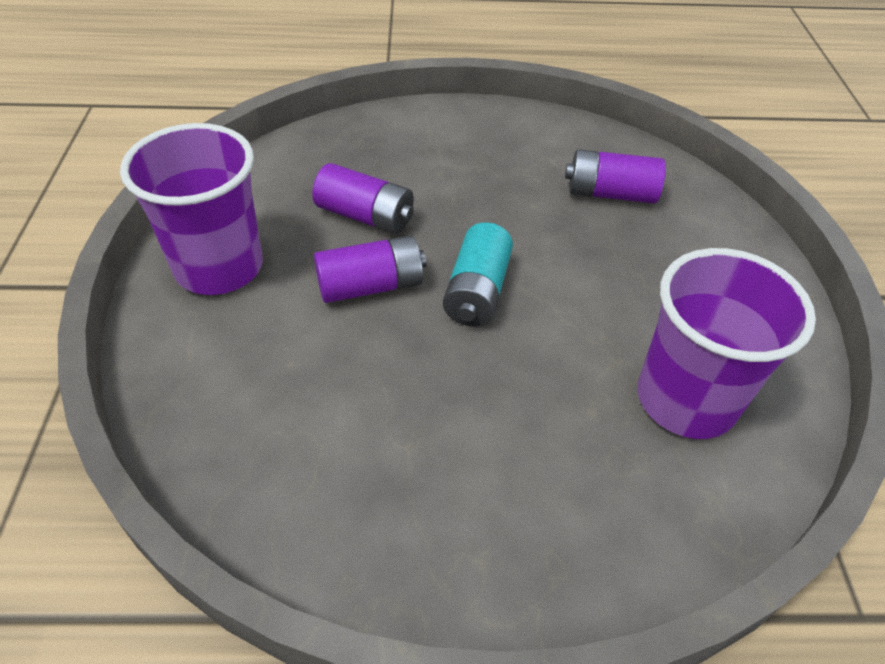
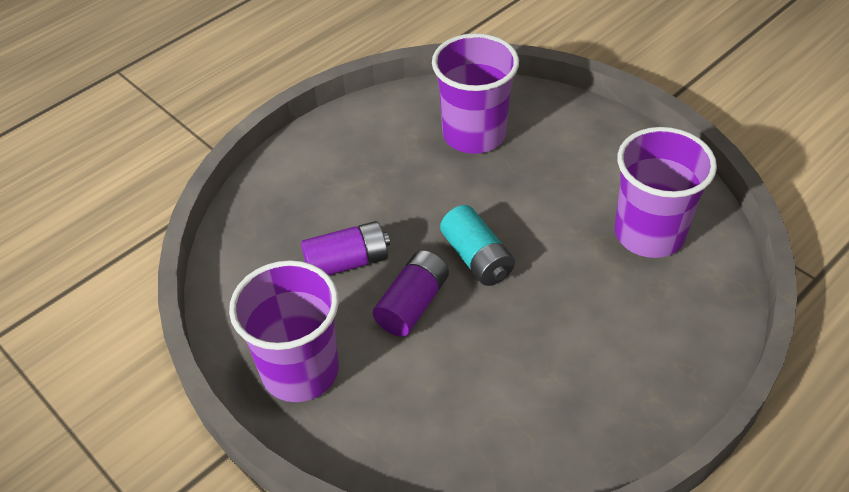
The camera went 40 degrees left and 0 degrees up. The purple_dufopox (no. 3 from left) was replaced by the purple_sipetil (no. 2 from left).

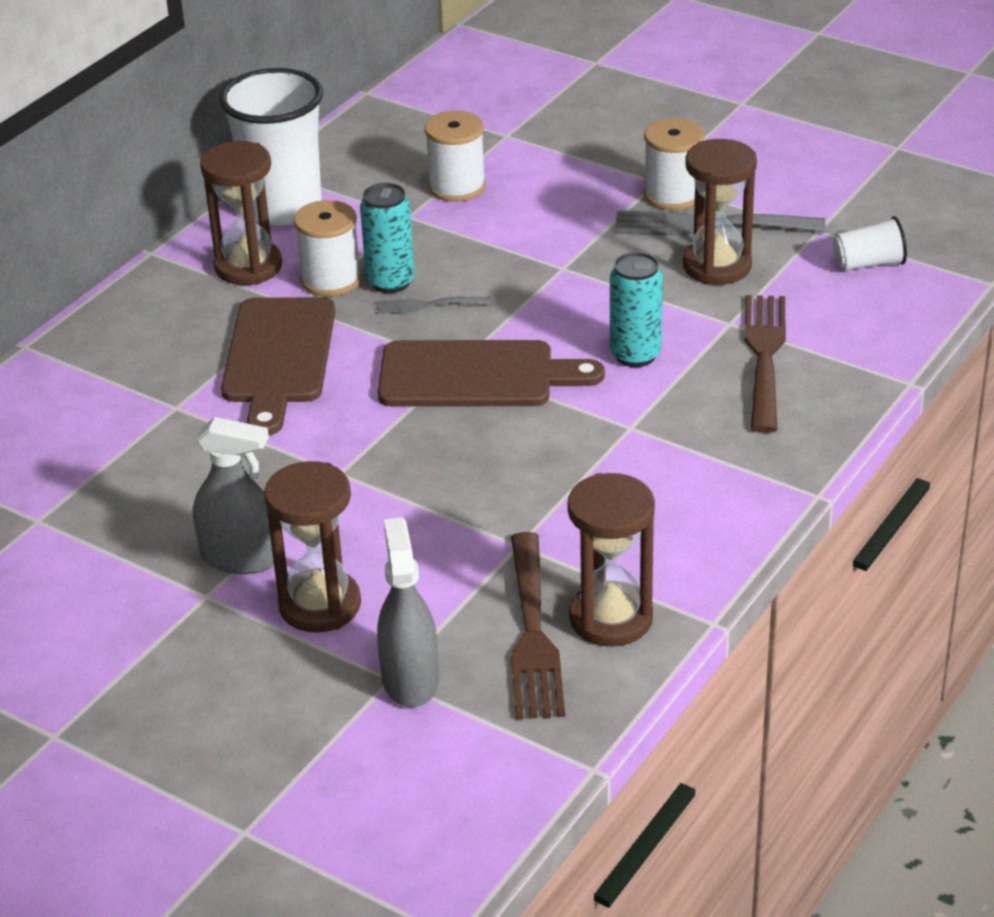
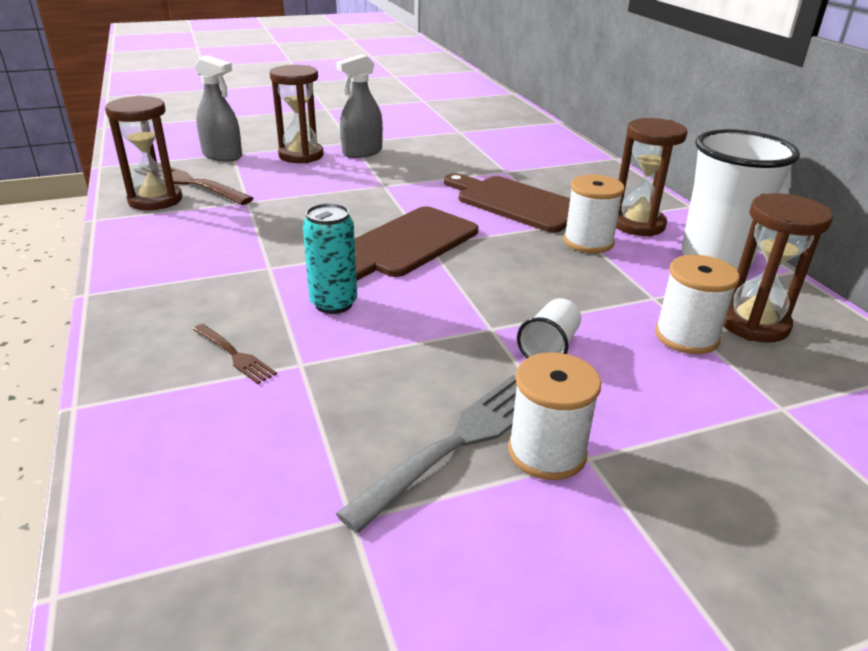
The camera went 125 degrees right and 5 degrees down. The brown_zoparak (no. 2 from left) changed to 0.53 times the size. The white_sipetil (no. 2 from left in the first image) moved. The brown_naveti (no. 4 from left) moved. The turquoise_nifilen (no. 1 from left) disappeared. The grey_zoparak (no. 1 from left) disappeared.

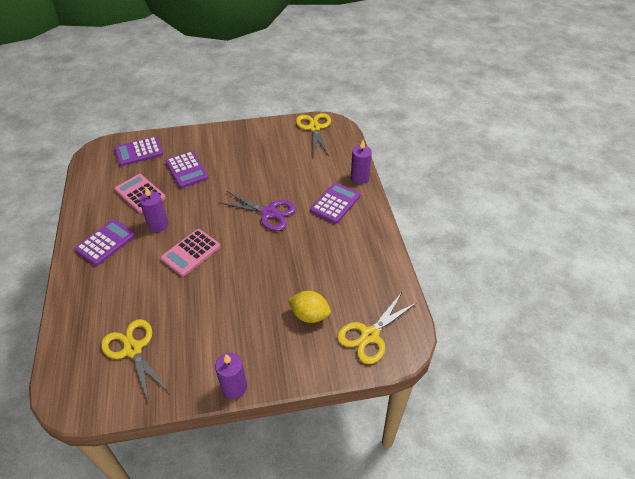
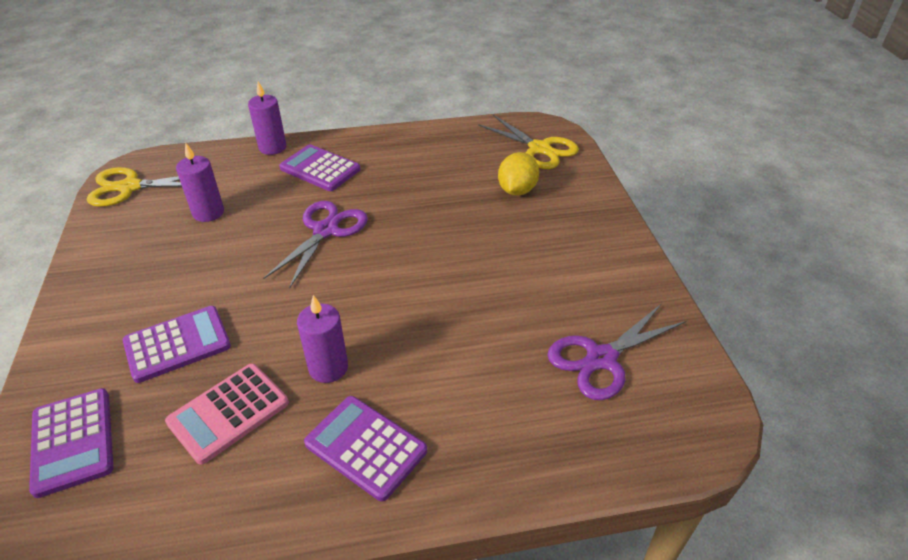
The camera went 90 degrees left and 5 degrees down. The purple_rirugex (no. 2 from left in the first image) moved. The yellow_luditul (no. 1 from left) became the purple_luditul (no. 2 from left). The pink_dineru (no. 2 from left) disappeared.

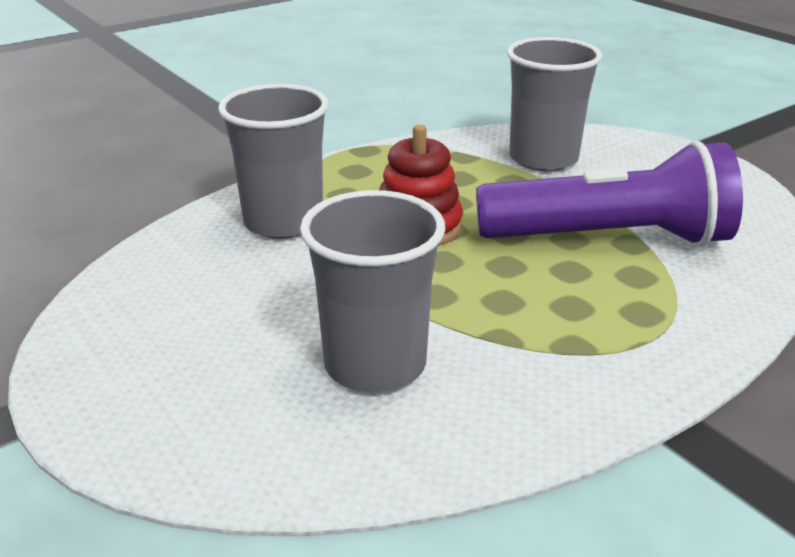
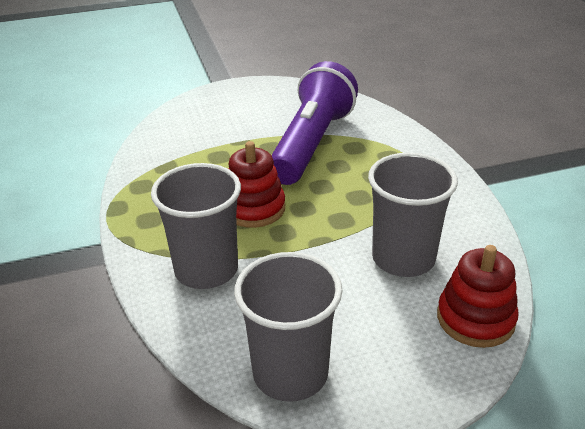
The camera went 70 degrees left and 5 degrees up. The grey_sipetil (no. 3 from left in the first image) moved. The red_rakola (no. 2 from left) appeared.

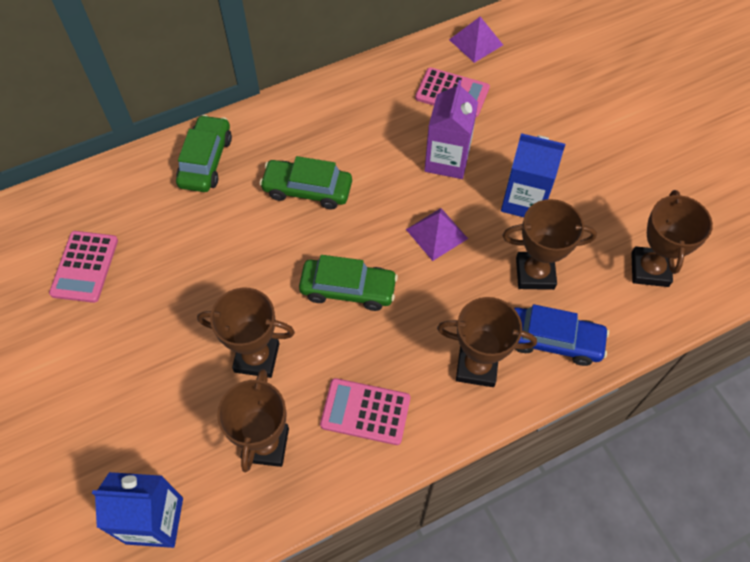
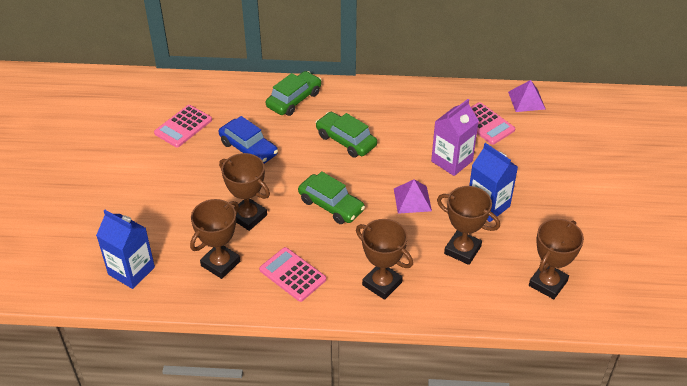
The camera went 30 degrees right and 15 degrees down. The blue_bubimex moved.

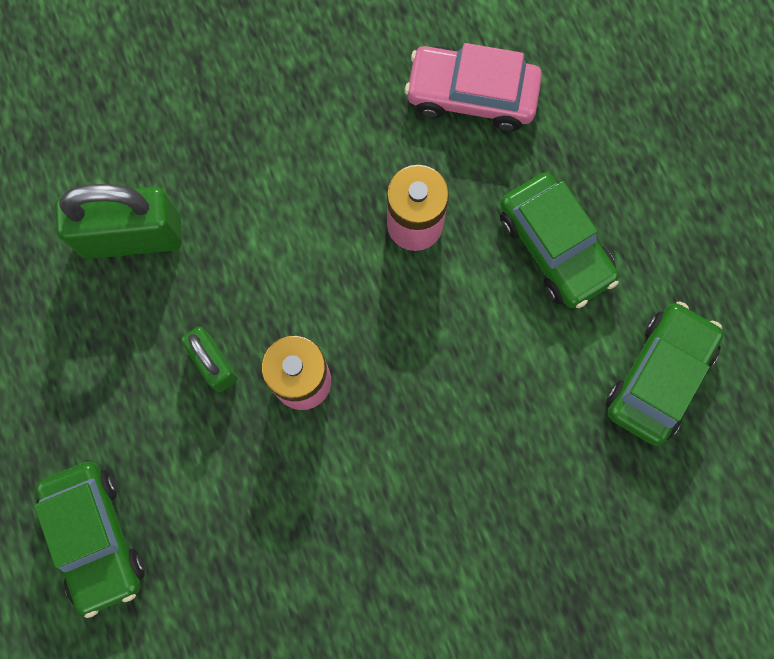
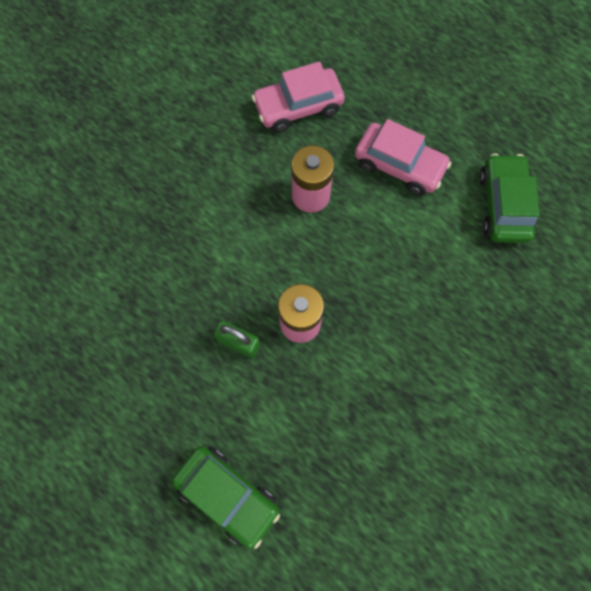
The camera went 30 degrees left and 5 degrees down. The green_bubimex (no. 2 from left) became the pink_bubimex (no. 2 from left). The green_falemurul (no. 1 from left) disappeared.

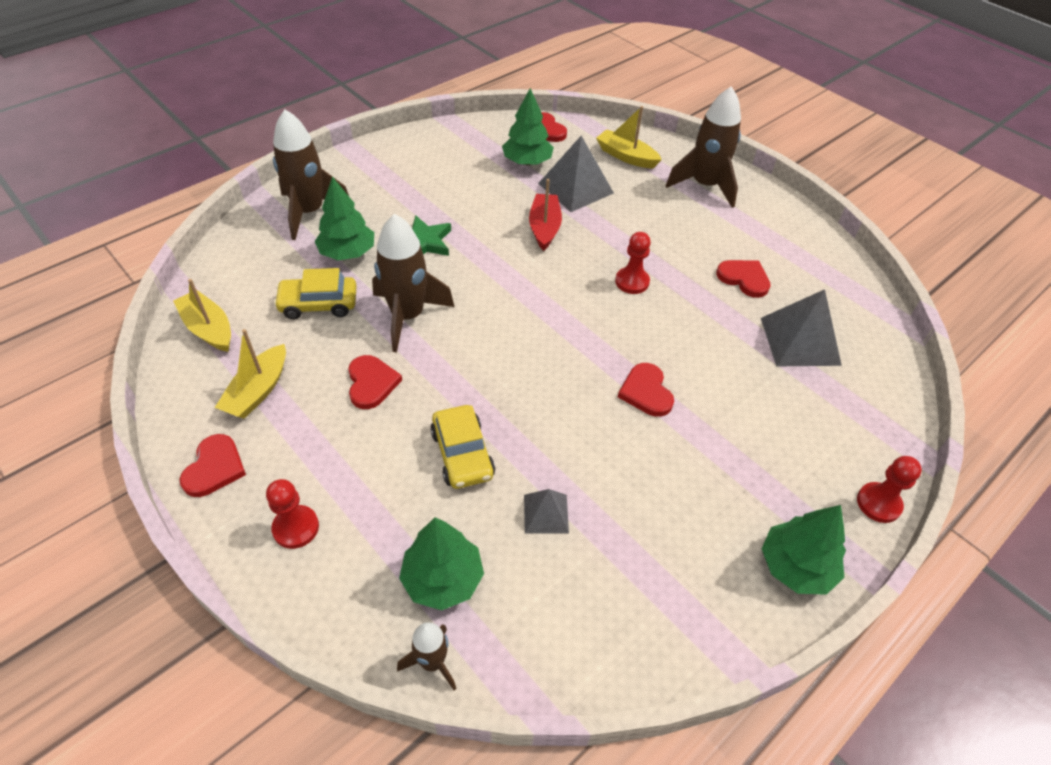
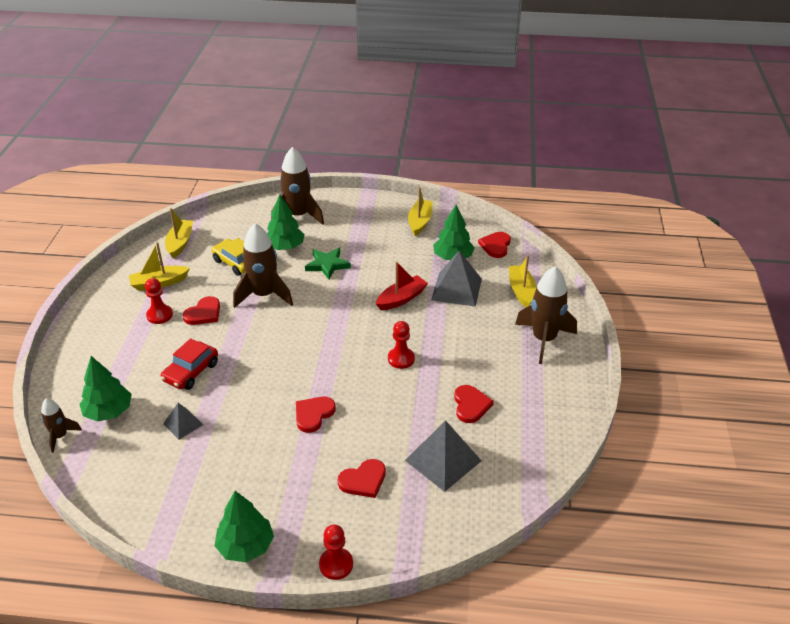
The camera went 50 degrees right and 10 degrees down. The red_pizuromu (no. 1 from left) moved. The yellow_bubimex (no. 2 from left) became the red_bubimex. The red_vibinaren (no. 1 from left in the first image) moved. The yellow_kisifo (no. 3 from left) appeared.

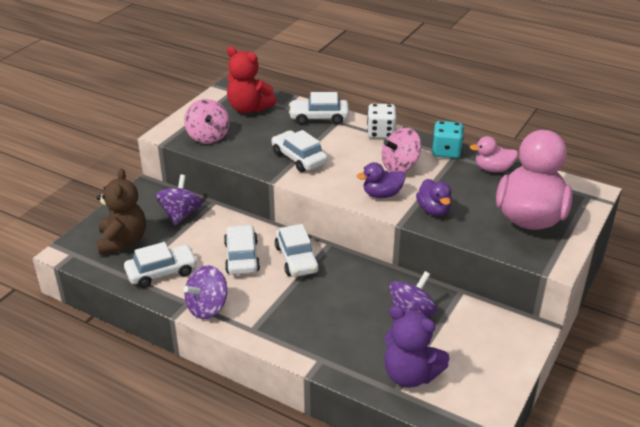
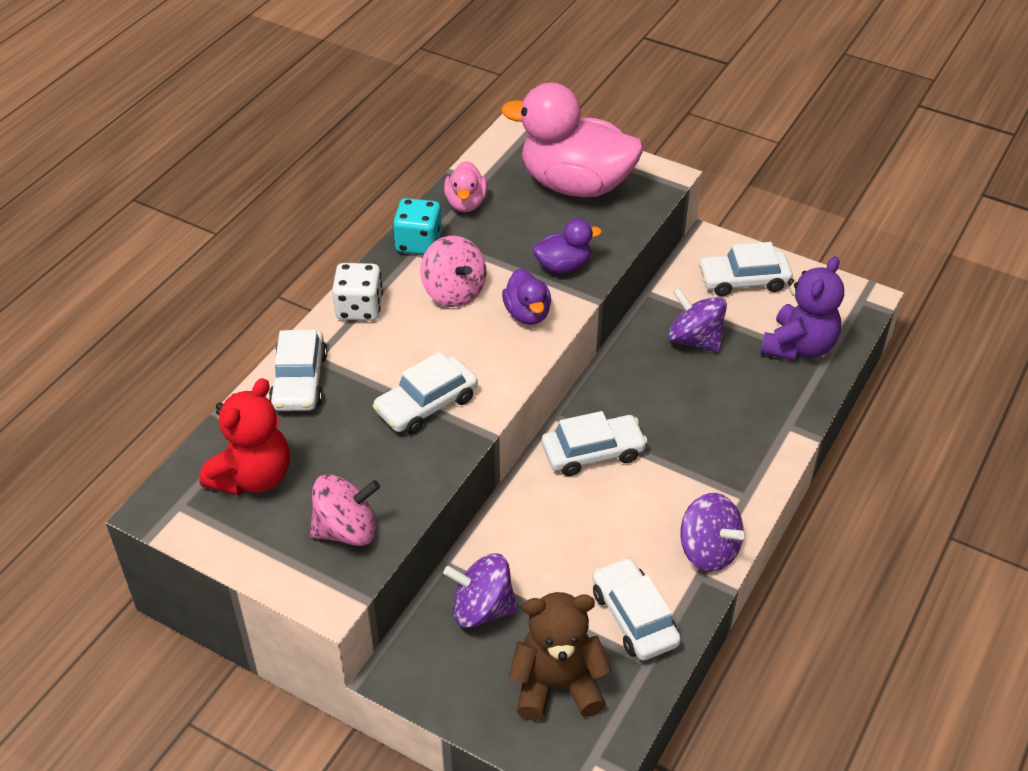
The camera went 90 degrees left and 10 degrees up. The white_bubimex (no. 2 from left in the first image) moved.

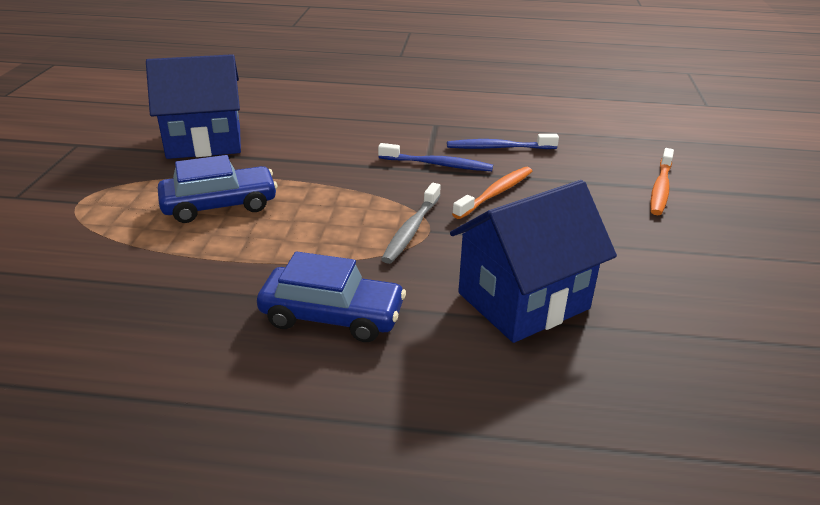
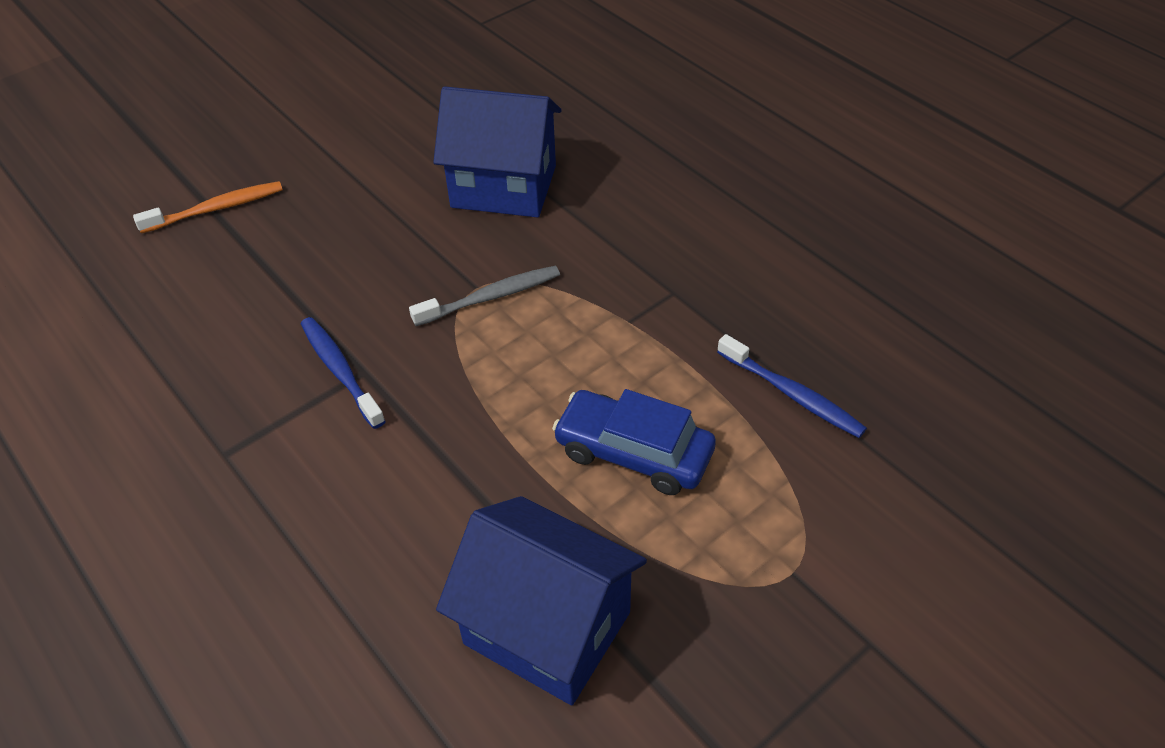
The camera went 135 degrees left and 15 degrees up. The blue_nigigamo (no. 2 from left) moved. The blue_bubimex (no. 2 from left) disappeared. The orange_nigigamo (no. 1 from left) disappeared.

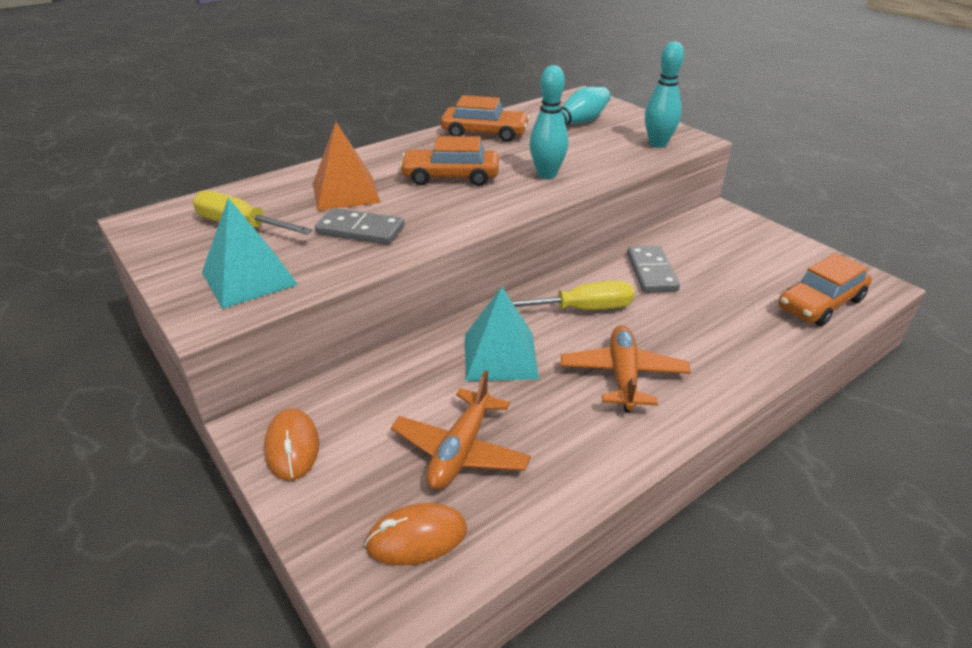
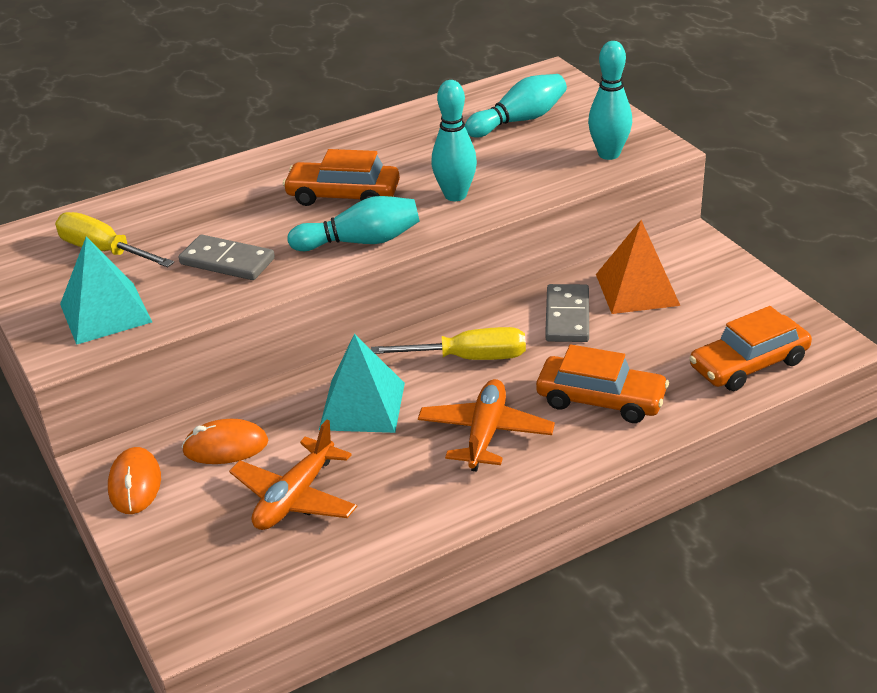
The camera went 10 degrees right and 0 degrees up. The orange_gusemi (no. 2 from left) moved. The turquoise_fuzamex (no. 1 from left) appeared. The orange_bubimex (no. 2 from left) moved. The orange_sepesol moved.

